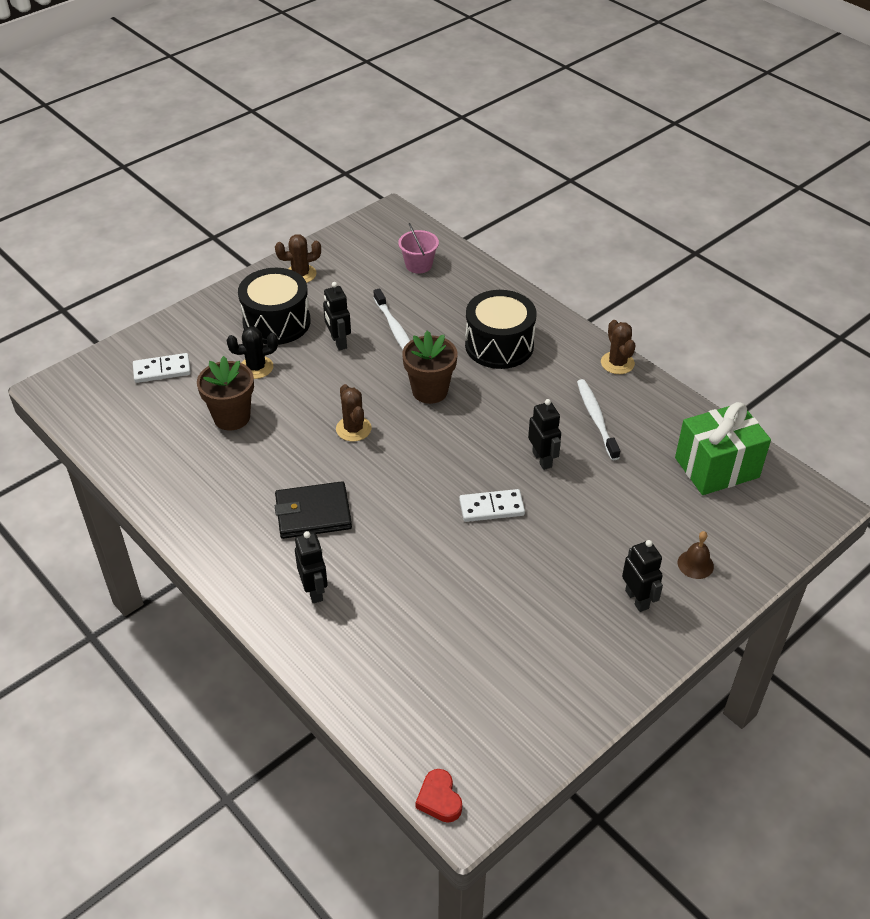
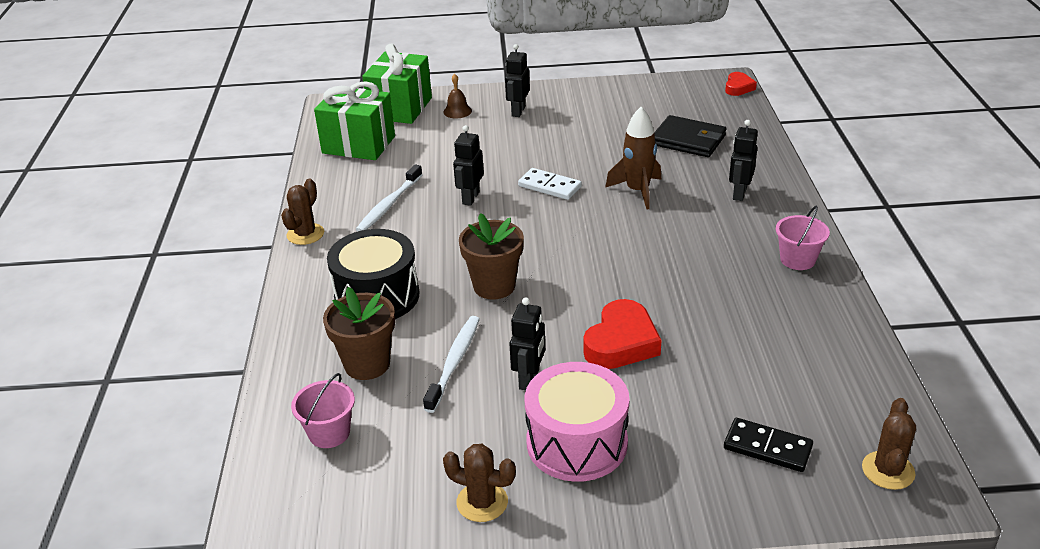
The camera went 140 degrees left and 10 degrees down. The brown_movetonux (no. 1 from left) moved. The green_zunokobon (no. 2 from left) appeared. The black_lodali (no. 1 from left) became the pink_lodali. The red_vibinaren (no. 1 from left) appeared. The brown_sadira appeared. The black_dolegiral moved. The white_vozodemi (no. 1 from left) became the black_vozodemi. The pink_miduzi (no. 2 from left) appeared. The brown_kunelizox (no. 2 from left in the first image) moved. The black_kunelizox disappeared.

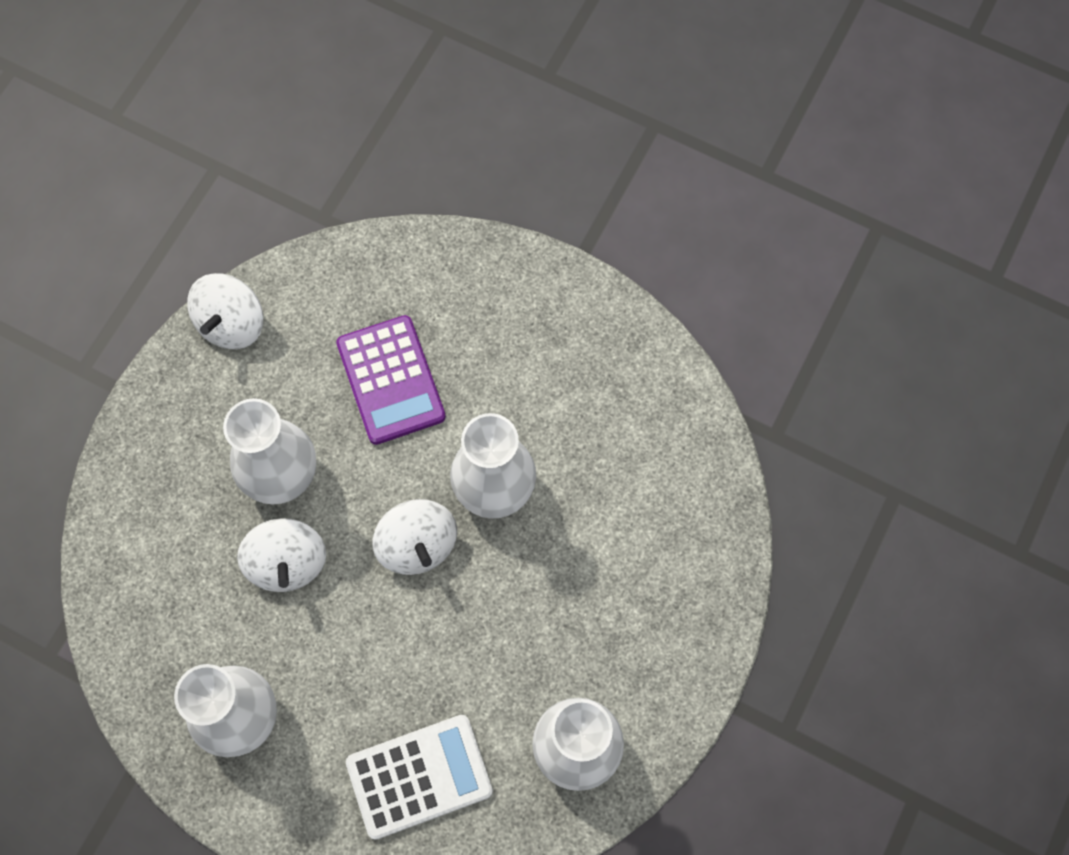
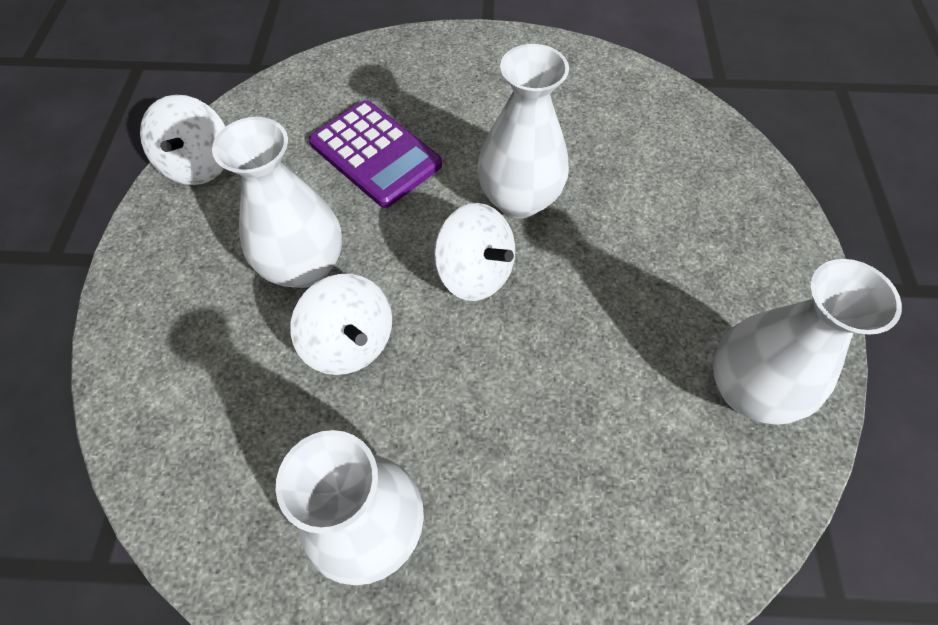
The camera went 25 degrees left and 10 degrees down. The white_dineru disappeared.

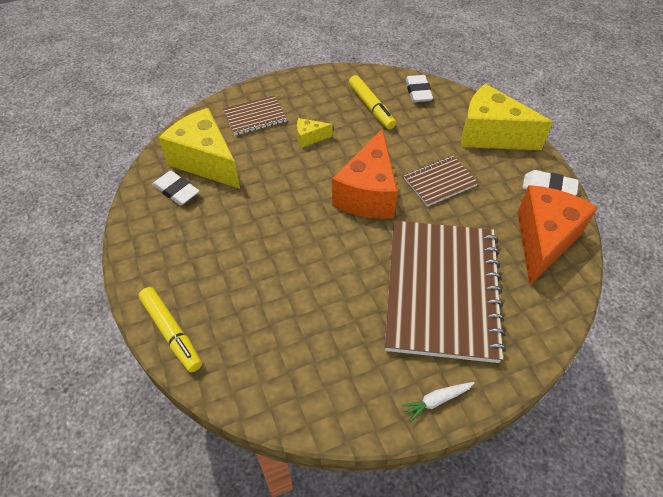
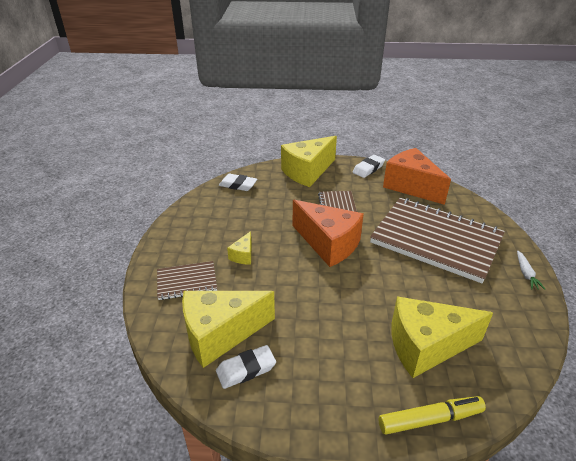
The camera went 65 degrees left and 15 degrees down. The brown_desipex (no. 1 from left) turned 75 degrees clockwise. The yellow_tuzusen (no. 4 from left) appeared. The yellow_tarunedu (no. 2 from left) disappeared.

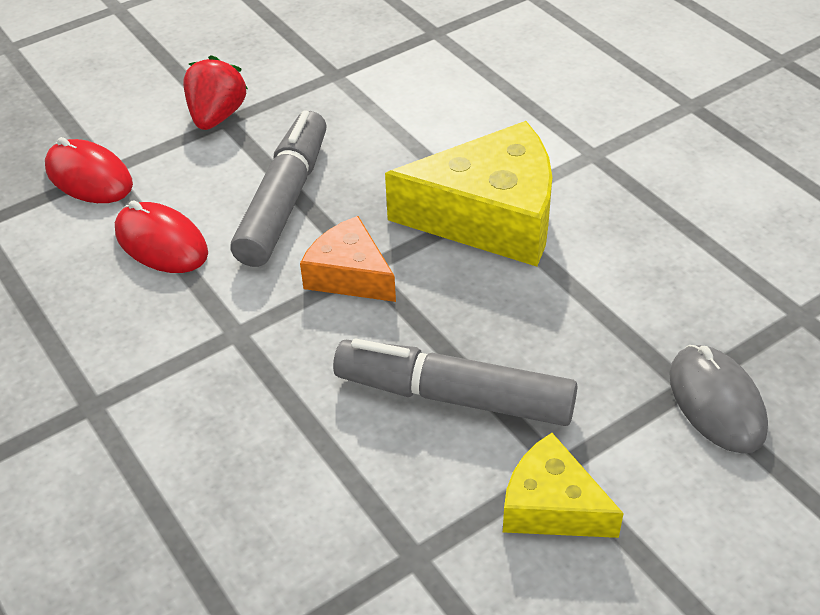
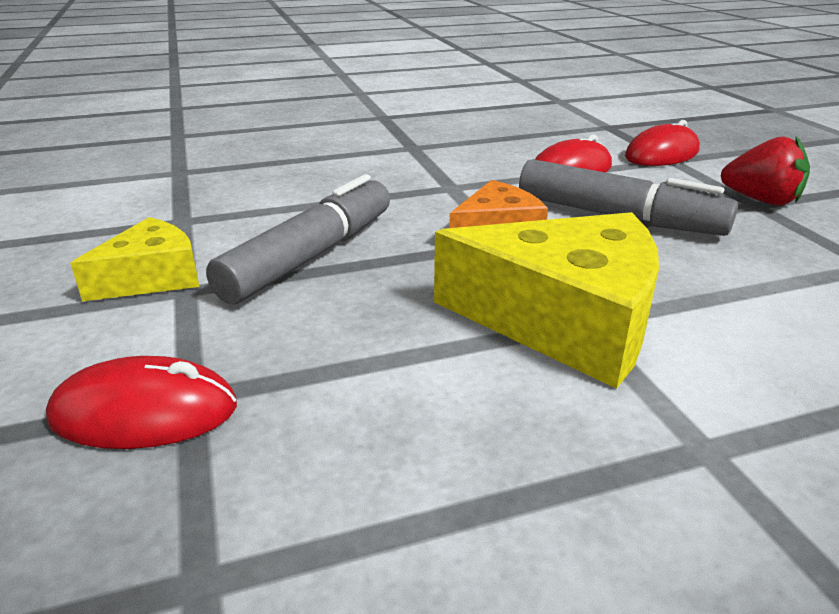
The camera went 105 degrees right and 15 degrees down. The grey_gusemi became the red_gusemi (no. 1 from left). The yellow_tuzusen (no. 1 from left in the first image) turned 90 degrees counterclockwise.

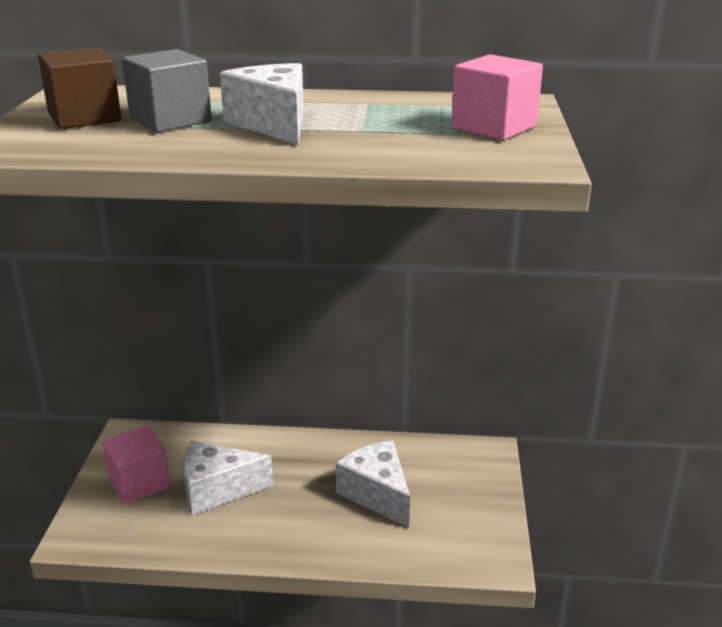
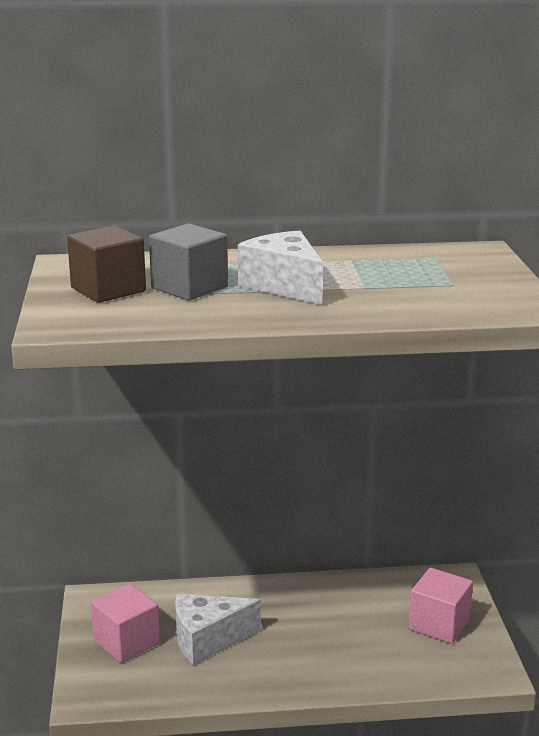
The camera went 10 degrees left and 5 degrees down. The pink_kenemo (no. 2 from left) moved. The white_tuzusen (no. 3 from left) disappeared.

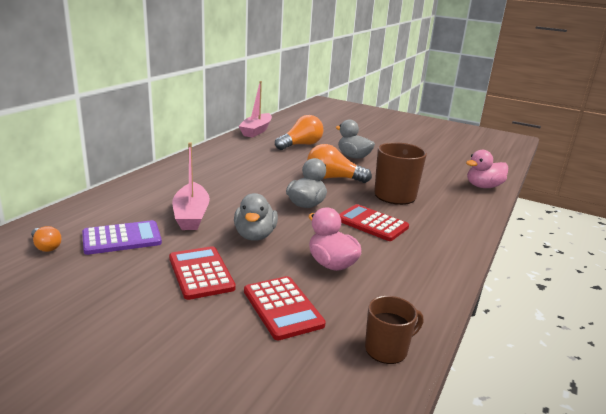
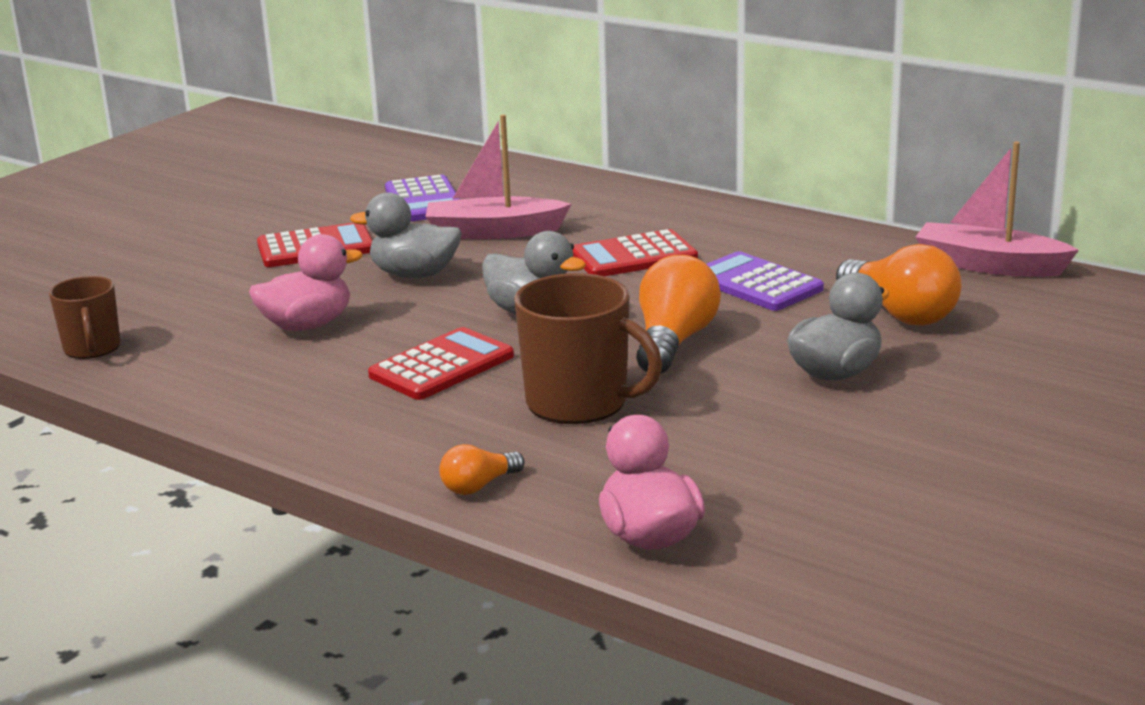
The camera went 100 degrees right and 0 degrees up. The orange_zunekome (no. 1 from left) moved. The red_dineru (no. 2 from left in the first image) moved. The purple_dineru (no. 2 from left) appeared.

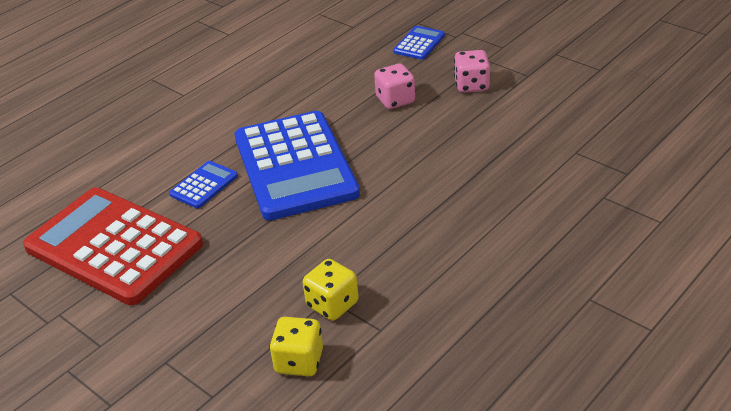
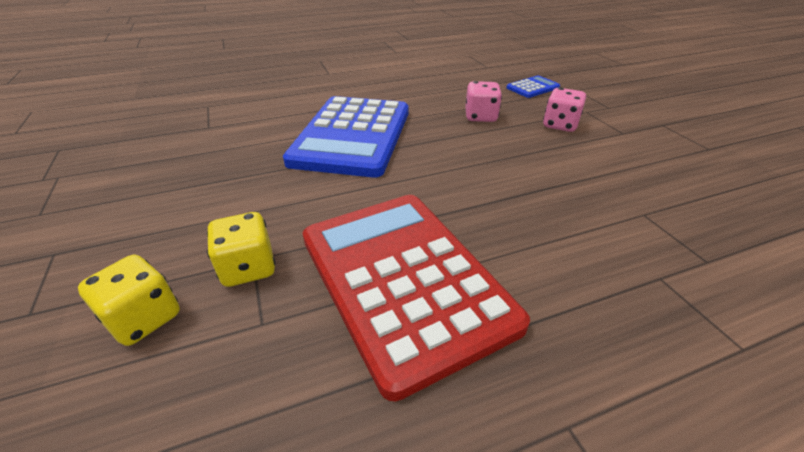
The camera went 25 degrees right and 0 degrees up. The red_dineru moved. The blue_dineru (no. 1 from left) disappeared.

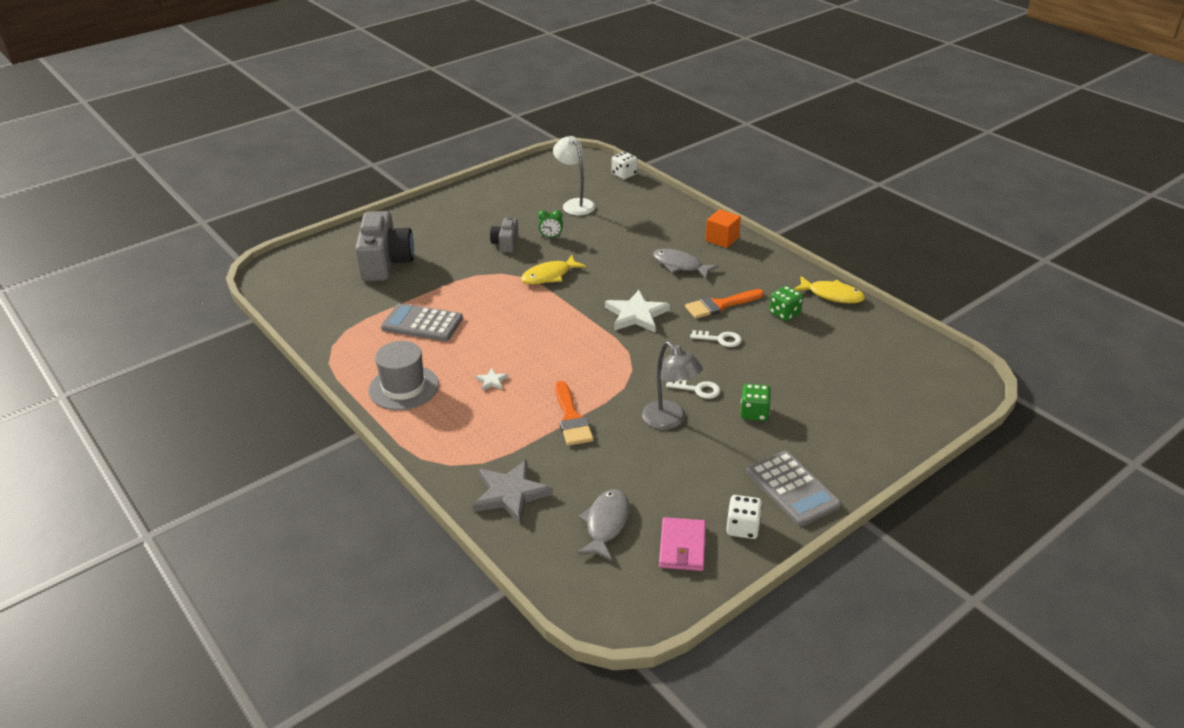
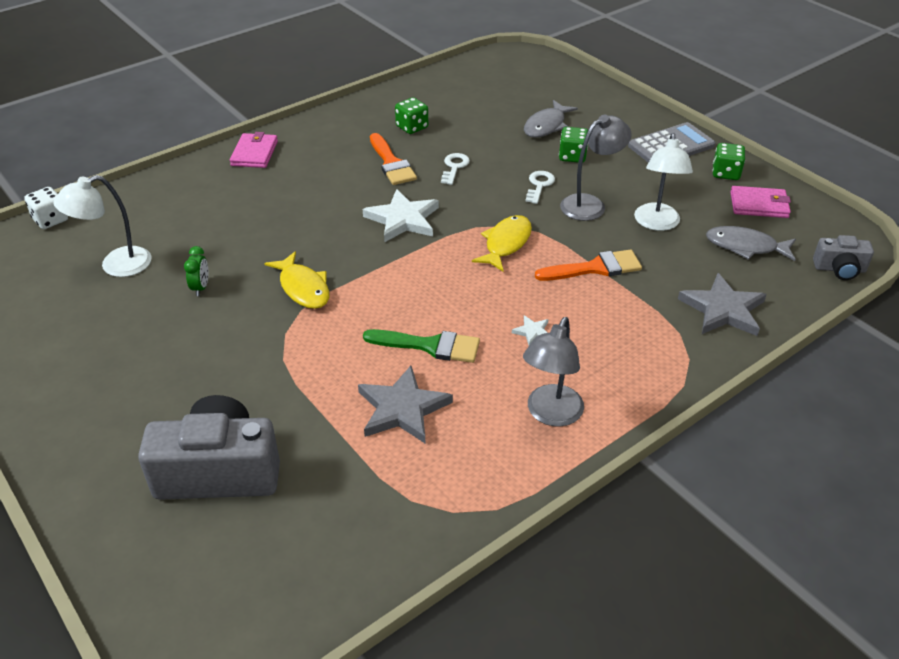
The camera went 90 degrees left and 5 degrees up. The orange_kenemo was replaced by the pink_dolegiral (no. 1 from left). The grey_dineru (no. 1 from left) was replaced by the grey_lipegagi (no. 1 from left). The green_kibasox appeared. The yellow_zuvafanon (no. 2 from left) moved. The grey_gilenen was replaced by the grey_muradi (no. 1 from left). The grey_zuvafanon (no. 2 from left in the first image) moved. The white_muradi (no. 2 from left) appeared. The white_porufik (no. 2 from left) became the green_porufik (no. 3 from left). The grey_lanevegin (no. 2 from left) moved.

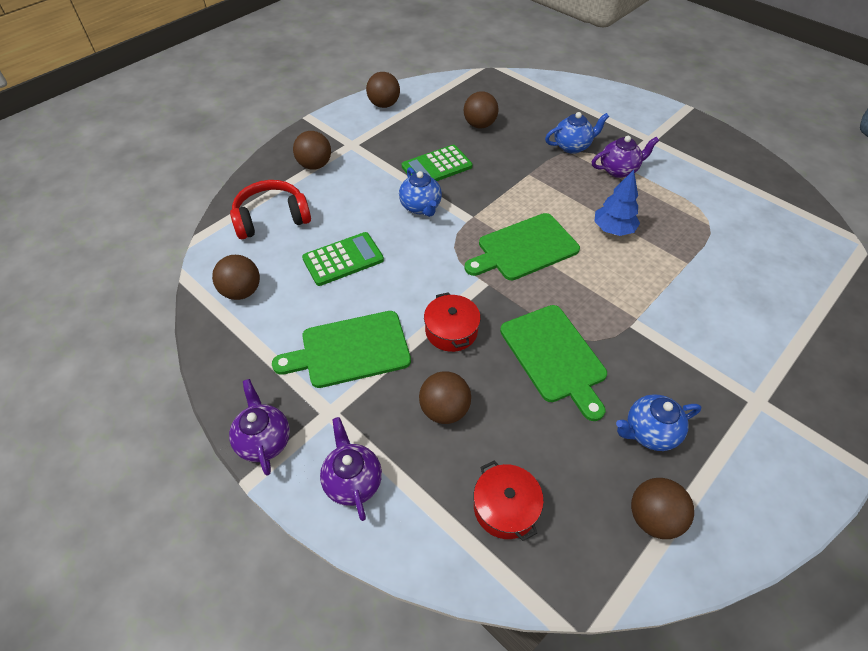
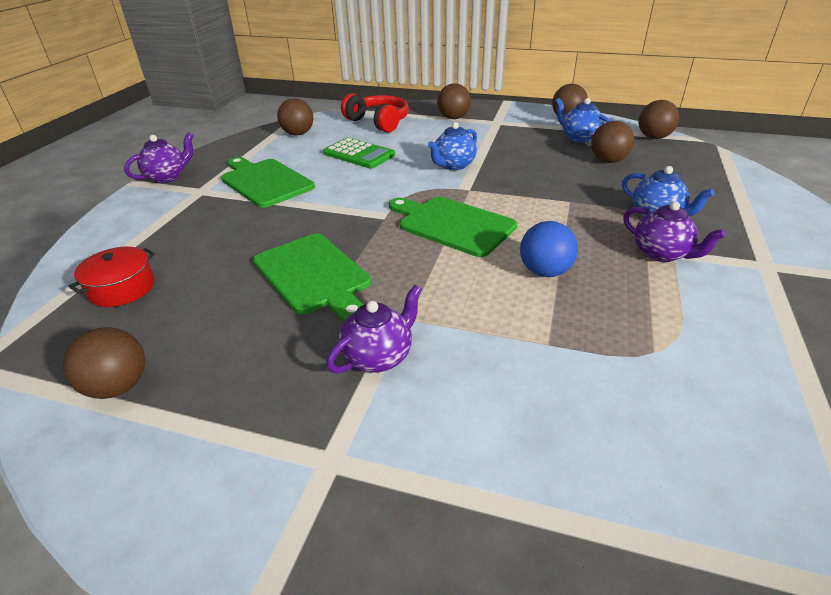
The camera went 65 degrees right and 15 degrees down. The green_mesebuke (no. 3 from left in the first image) turned 75 degrees counterclockwise. The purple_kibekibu (no. 2 from left) moved. The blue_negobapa was replaced by the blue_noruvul. The blue_kibekibu (no. 3 from left in the first image) moved. The brown_noruvul (no. 4 from left in the first image) moved. The green_dineru (no. 2 from left) disappeared. The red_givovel (no. 1 from left) disappeared.

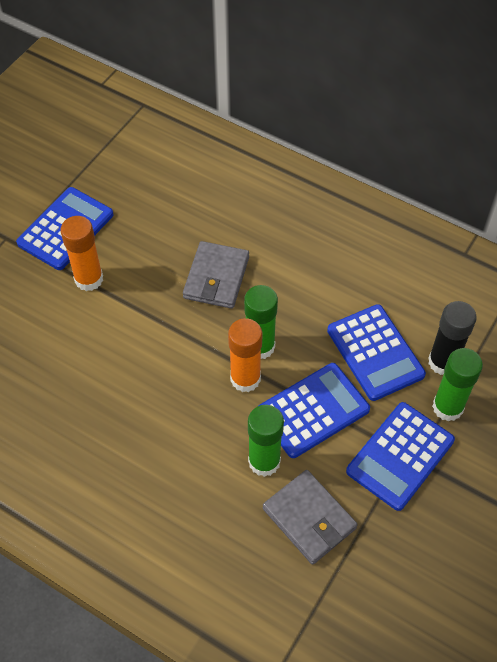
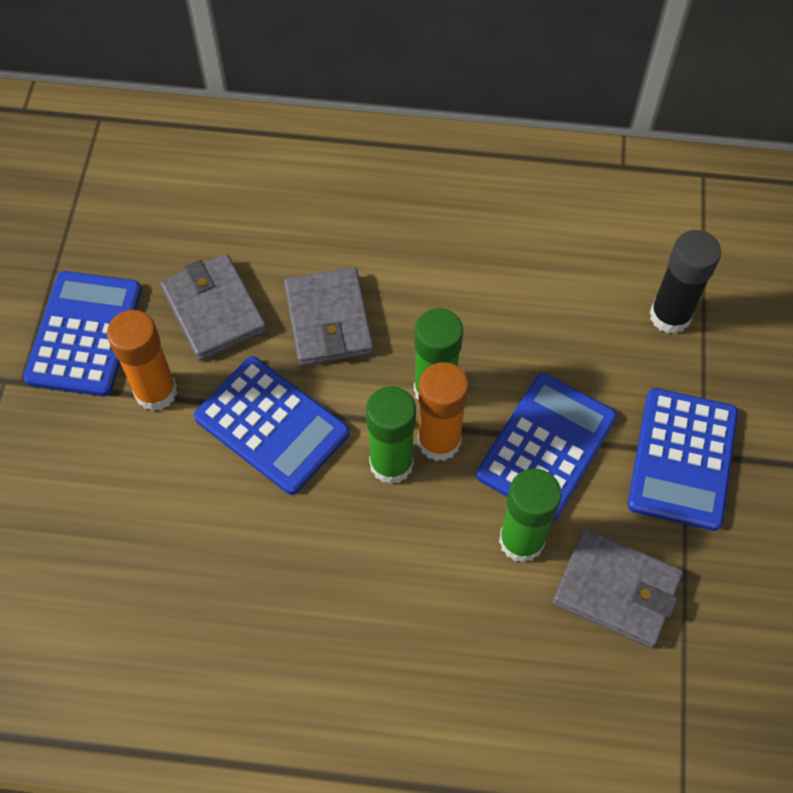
The camera went 25 degrees left and 5 degrees up. The grey_dolegiral (no. 1 from left) appeared. The blue_dineru (no. 3 from left in the first image) moved. The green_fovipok (no. 3 from left in the first image) moved.

